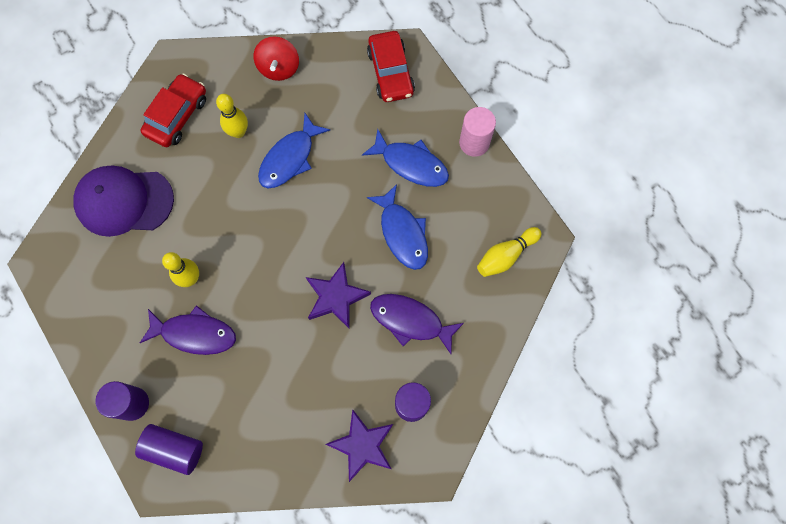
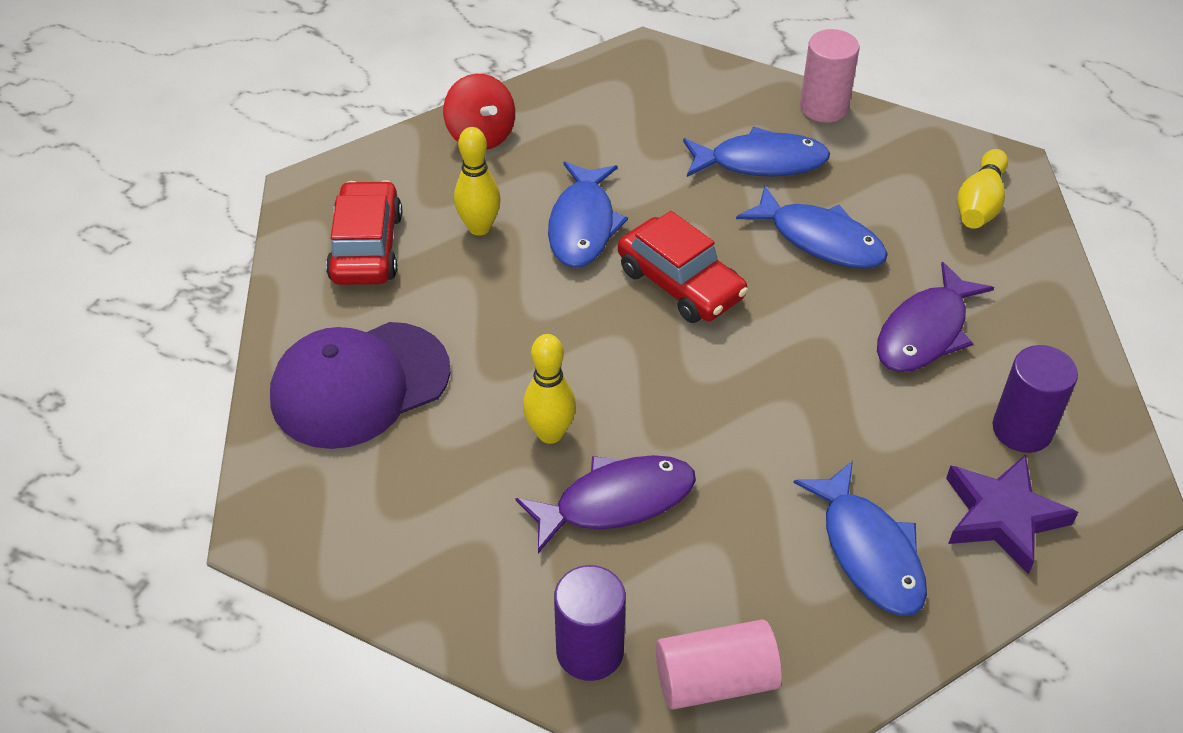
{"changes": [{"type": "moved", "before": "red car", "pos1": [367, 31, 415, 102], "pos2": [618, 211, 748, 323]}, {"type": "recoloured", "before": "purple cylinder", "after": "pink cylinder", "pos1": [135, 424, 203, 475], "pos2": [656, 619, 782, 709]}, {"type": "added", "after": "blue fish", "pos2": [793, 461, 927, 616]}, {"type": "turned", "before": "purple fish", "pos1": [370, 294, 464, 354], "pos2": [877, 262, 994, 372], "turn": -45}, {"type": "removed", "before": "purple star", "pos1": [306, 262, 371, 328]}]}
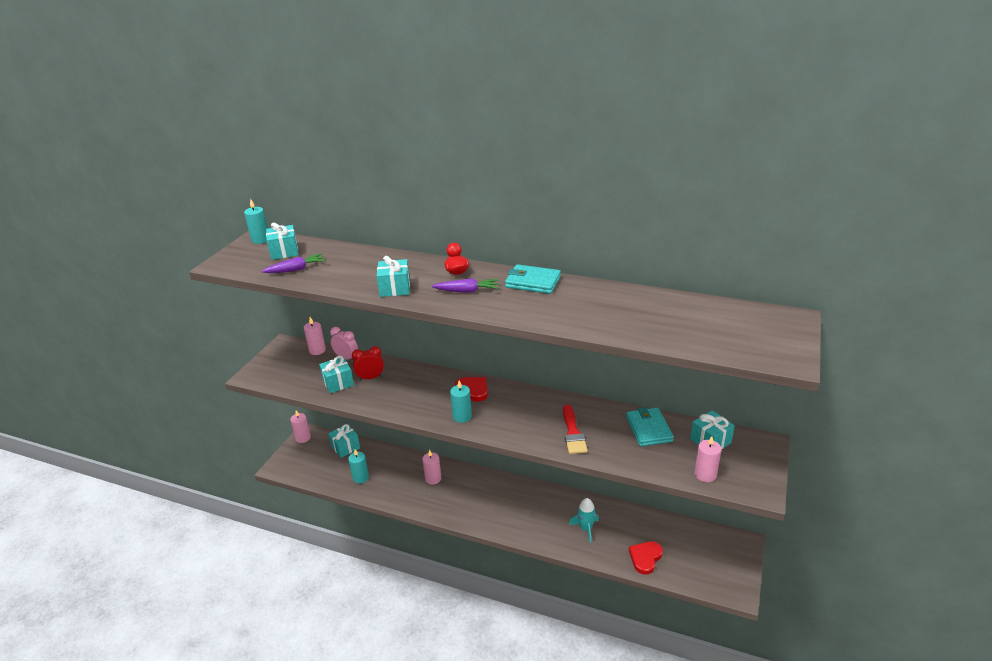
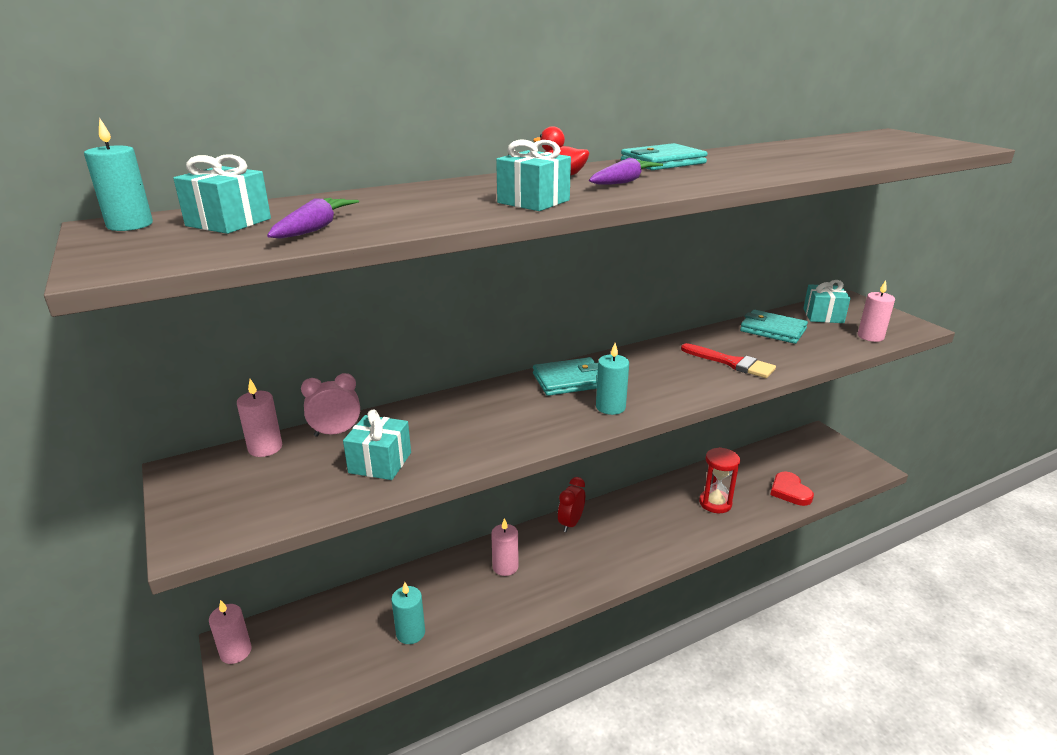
{"changes": [{"type": "replaced", "before": "red heart", "after": "turquoise wallet", "pos1": [455, 377, 488, 402], "pos2": [533, 357, 598, 396]}, {"type": "moved", "before": "red clock", "pos1": [352, 346, 384, 380], "pos2": [558, 477, 585, 532]}, {"type": "replaced", "before": "turquoise rocket", "after": "red hourglass", "pos1": [569, 498, 599, 543], "pos2": [699, 447, 740, 513]}, {"type": "removed", "before": "turquoise gift", "pos1": [328, 424, 360, 458]}]}
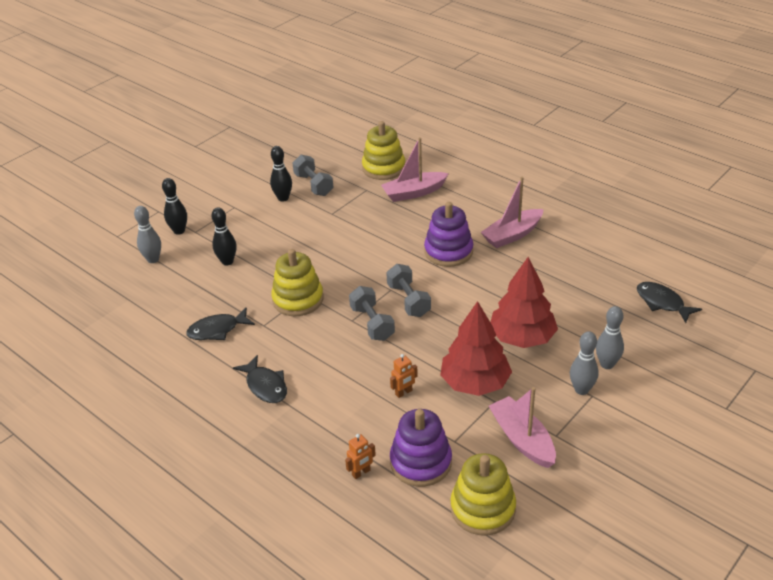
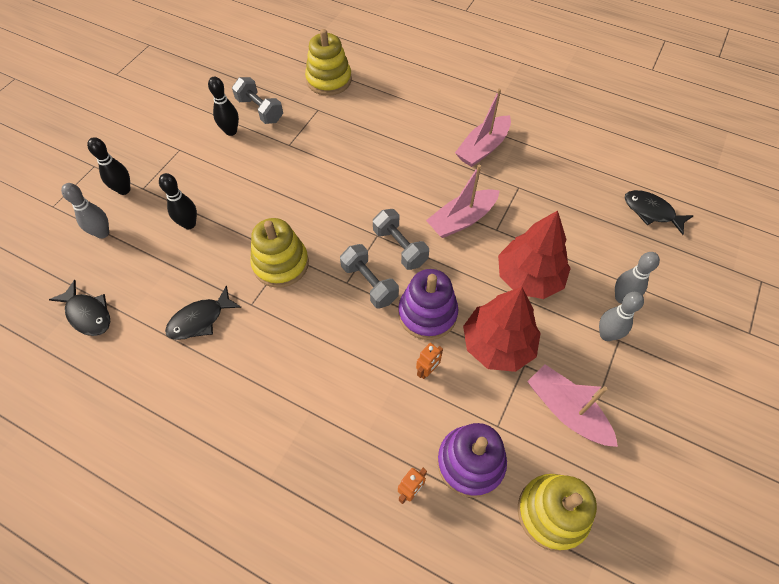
{"changes": [{"type": "moved", "before": "black fish", "pos1": [233, 355, 287, 403], "pos2": [49, 280, 110, 336]}, {"type": "moved", "before": "purple stacking toy", "pos1": [424, 202, 473, 267], "pos2": [398, 269, 458, 340]}, {"type": "moved", "before": "pink boat", "pos1": [381, 137, 449, 202], "pos2": [426, 165, 500, 238]}]}
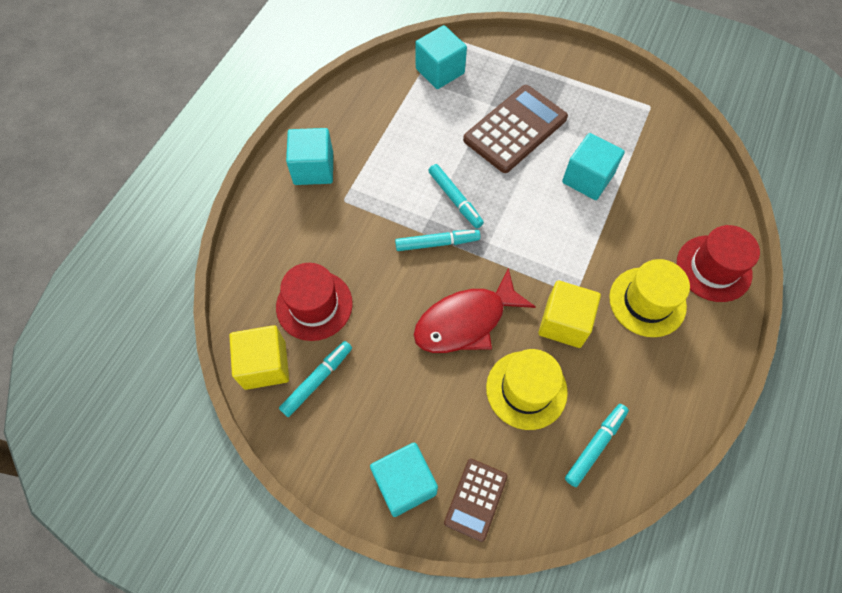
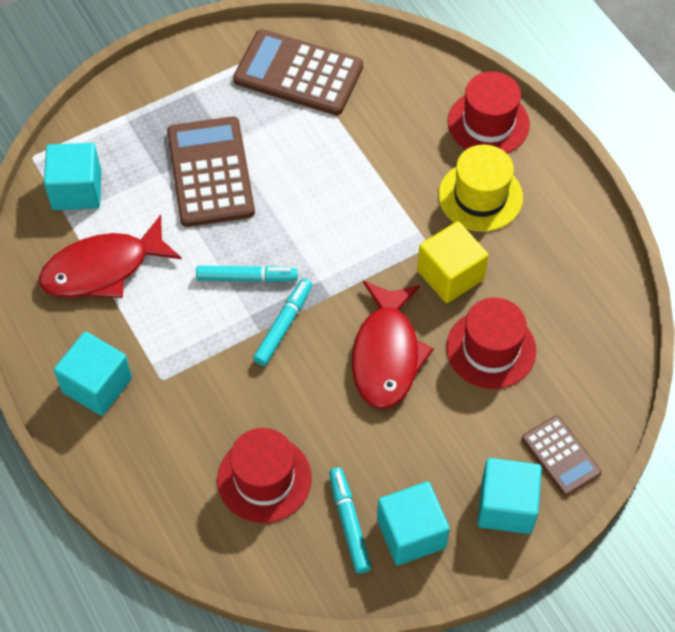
{"changes": [{"type": "added", "after": "red fish", "pos2": [39, 215, 182, 298]}, {"type": "added", "after": "brown calculator", "pos2": [233, 29, 363, 115]}, {"type": "moved", "before": "turquoise cube", "pos1": [562, 133, 625, 200], "pos2": [377, 482, 450, 565]}, {"type": "recoloured", "before": "yellow hat", "after": "red hat", "pos1": [486, 349, 568, 430], "pos2": [446, 298, 536, 389]}, {"type": "removed", "before": "yellow cube", "pos1": [229, 325, 289, 390]}, {"type": "removed", "before": "turquoise marker", "pos1": [565, 404, 629, 487]}]}
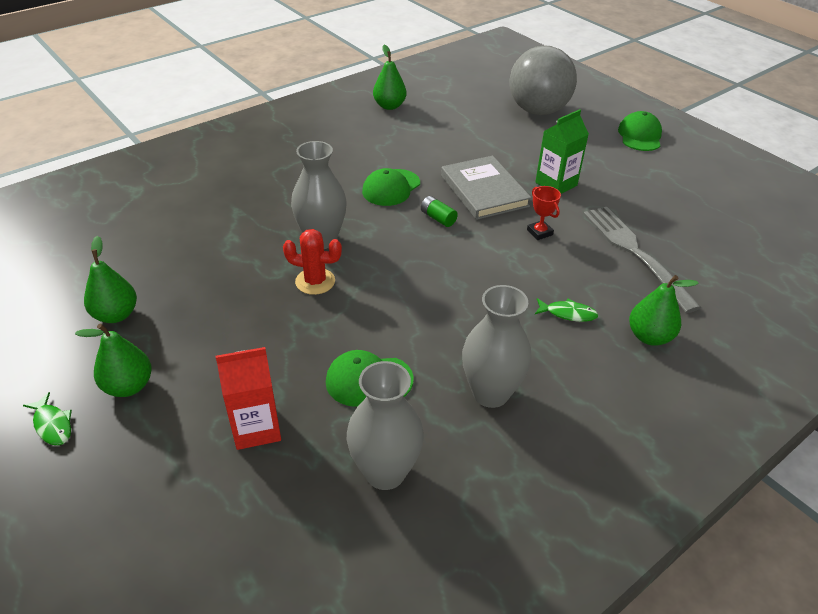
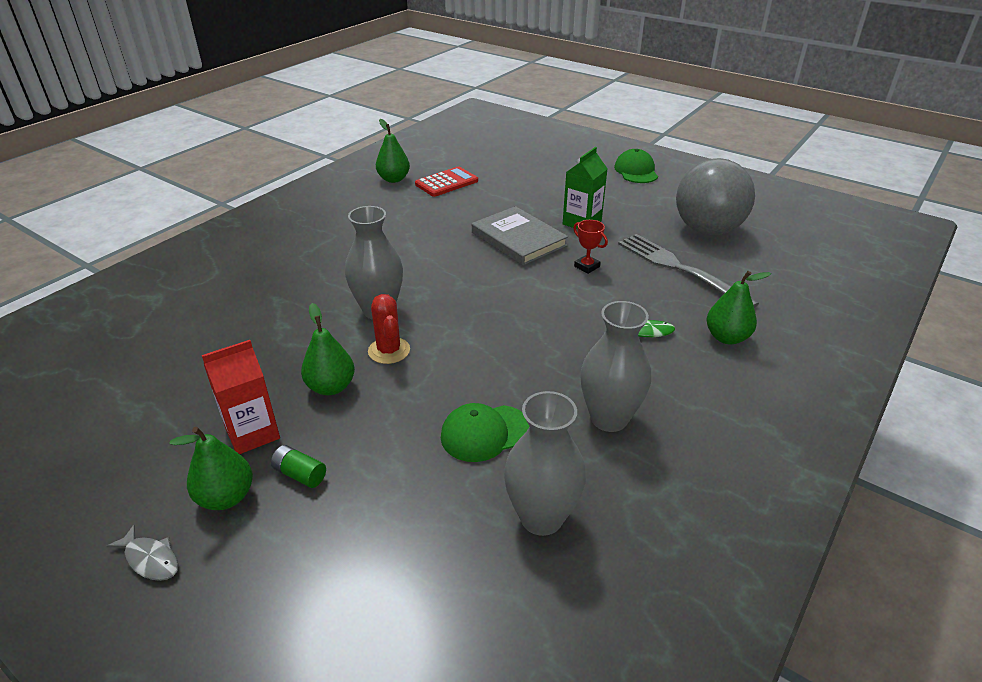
{"changes": [{"type": "recoloured", "before": "green fish", "after": "grey fish", "pos1": [23, 392, 72, 445], "pos2": [107, 525, 179, 581]}, {"type": "moved", "before": "red carton", "pos1": [216, 347, 281, 450], "pos2": [202, 340, 280, 454]}, {"type": "moved", "before": "green battery", "pos1": [421, 196, 458, 227], "pos2": [271, 445, 326, 488]}, {"type": "moved", "before": "green pear", "pos1": [84, 236, 137, 323], "pos2": [301, 303, 355, 395]}, {"type": "turned", "before": "red cactus", "pos1": [283, 229, 342, 295], "pos2": [368, 294, 410, 364], "turn": 75}, {"type": "added", "after": "red calculator", "pos2": [415, 166, 478, 197]}, {"type": "moved", "before": "grey ball", "pos1": [510, 46, 577, 115], "pos2": [676, 158, 755, 235]}, {"type": "removed", "before": "green cap", "pos1": [362, 168, 420, 206]}]}
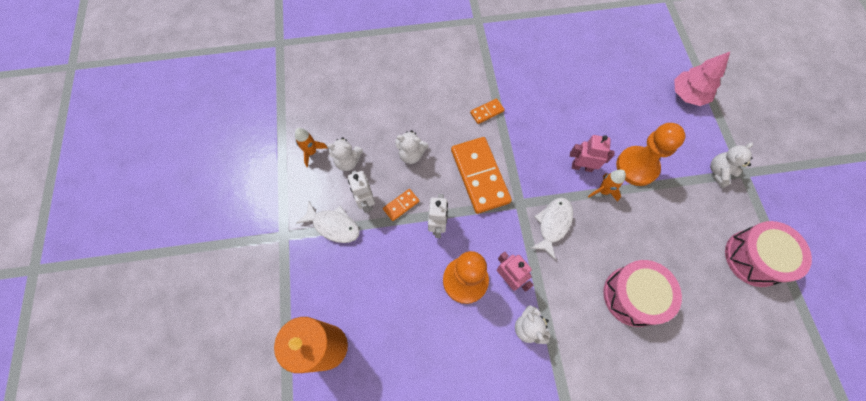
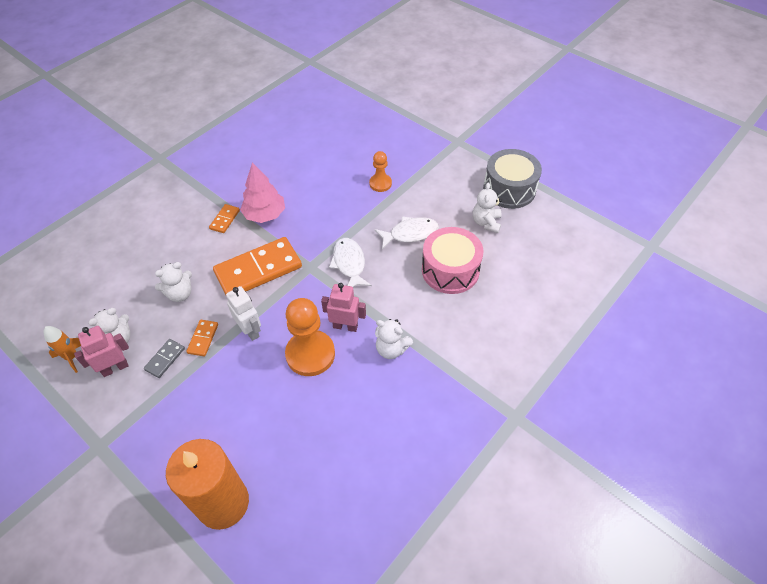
{"changes": [{"type": "moved", "before": "pink robot", "pos1": [570, 135, 615, 172], "pos2": [74, 326, 129, 377]}, {"type": "replaced", "before": "white robot", "after": "grey domino", "pos1": [348, 170, 375, 213], "pos2": [144, 339, 185, 378]}, {"type": "turned", "before": "orange domino", "pos1": [451, 137, 512, 214], "pos2": [213, 237, 302, 295], "turn": -60}, {"type": "moved", "before": "pink tree", "pos1": [674, 52, 730, 106], "pos2": [240, 163, 285, 223]}, {"type": "resized", "before": "orange pawn", "pos1": [616, 123, 685, 186], "pos2": [369, 151, 392, 192], "scale": 0.56}, {"type": "moved", "before": "white fish", "pos1": [296, 202, 360, 243], "pos2": [375, 217, 439, 249]}, {"type": "moved", "before": "white teddy bear", "pos1": [710, 143, 753, 188], "pos2": [473, 183, 502, 233]}, {"type": "recoloured", "before": "pink drum", "after": "grey drum", "pos1": [725, 221, 812, 287], "pos2": [483, 149, 542, 209]}, {"type": "removed", "before": "orange rocket", "pos1": [588, 169, 626, 202]}]}
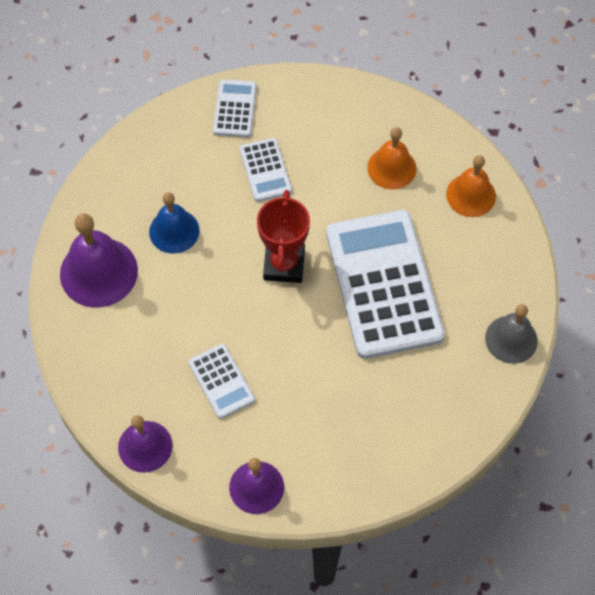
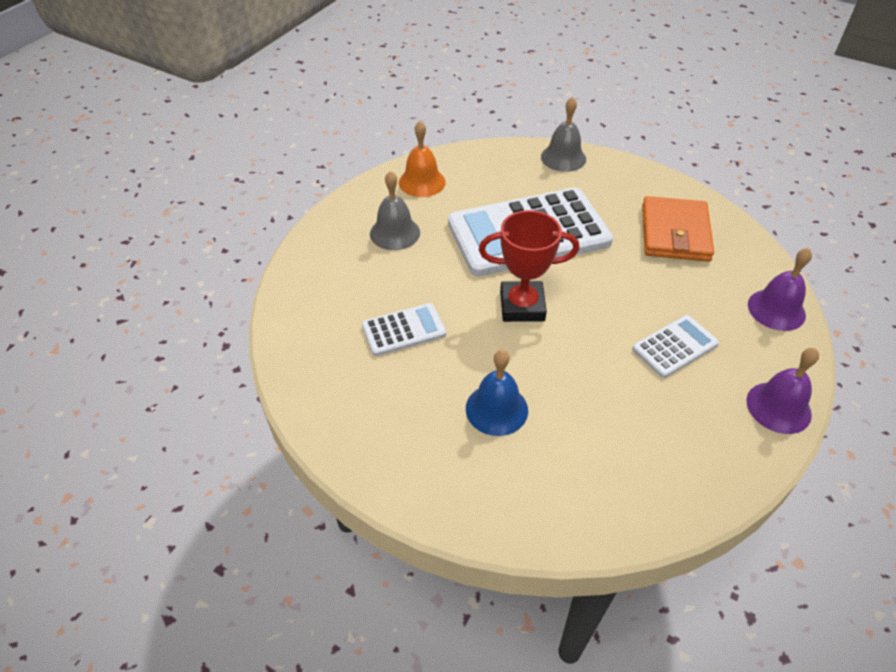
{"changes": [{"type": "recoloured", "before": "orange bell", "after": "grey bell", "pos1": [367, 127, 417, 189], "pos2": [370, 171, 420, 250]}, {"type": "added", "after": "orange wallet", "pos2": [642, 196, 714, 262]}, {"type": "removed", "before": "purple bell", "pos1": [60, 213, 138, 308]}, {"type": "removed", "before": "white calculator", "pos1": [213, 79, 257, 137]}]}
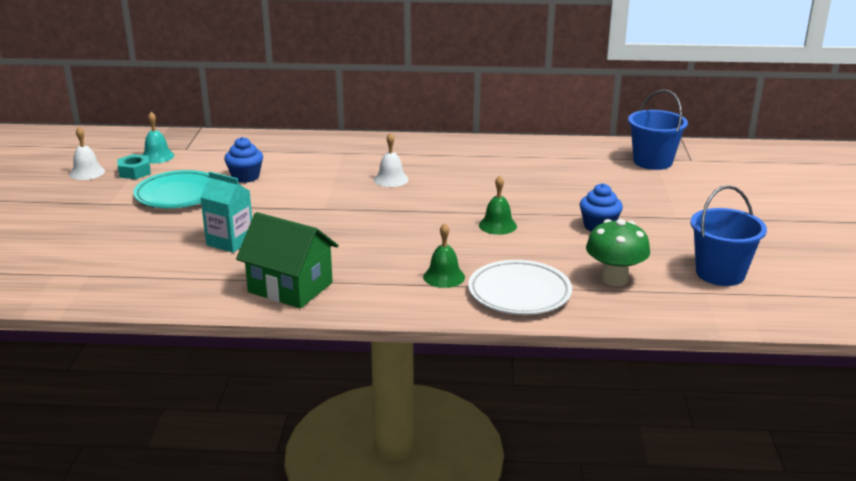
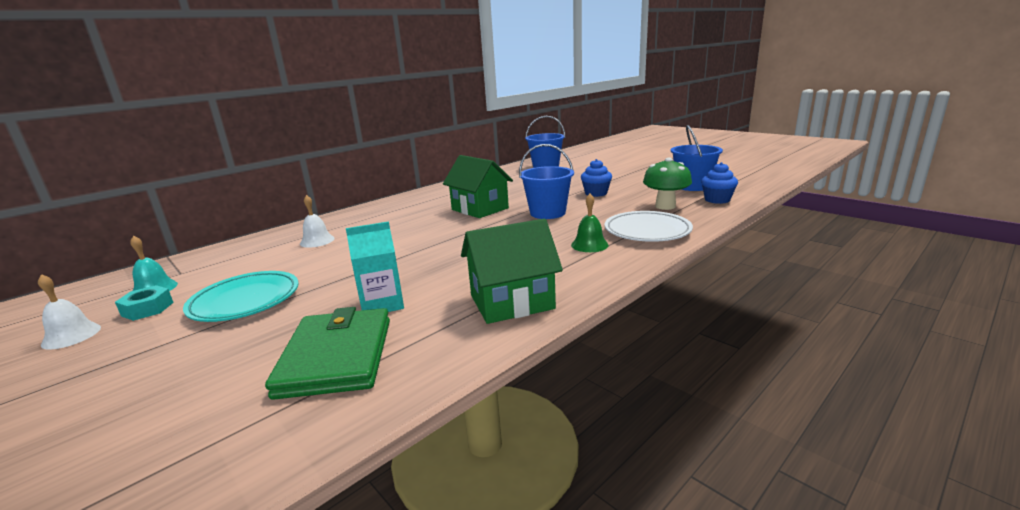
{"changes": [{"type": "added", "after": "green wallet", "pos2": [265, 307, 390, 400]}, {"type": "moved", "before": "white bell", "pos1": [374, 133, 409, 187], "pos2": [300, 195, 335, 248]}, {"type": "added", "after": "green house", "pos2": [443, 155, 513, 218]}, {"type": "replaced", "before": "green bell", "after": "blue bucket", "pos1": [479, 176, 517, 235], "pos2": [519, 144, 574, 219]}, {"type": "moved", "before": "blue cupcake", "pos1": [224, 137, 263, 183], "pos2": [701, 162, 738, 204]}]}
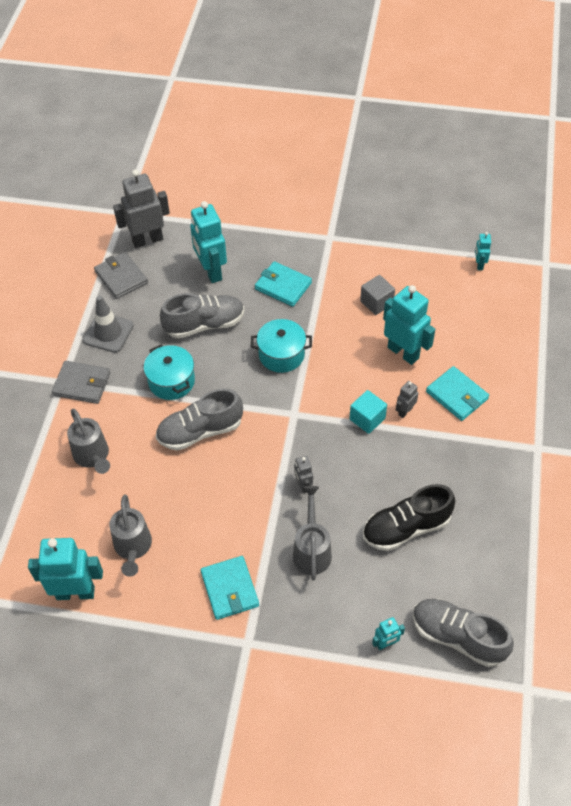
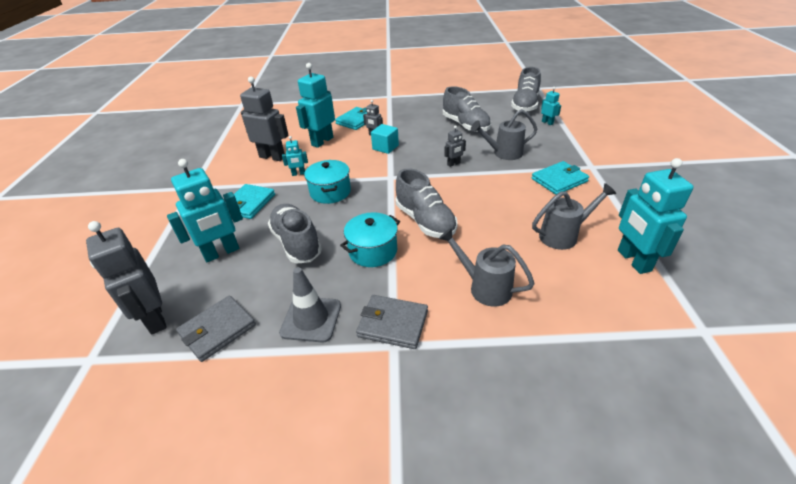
{"changes": [{"type": "replaced", "before": "grey cube", "after": "grey robot", "pos1": [360, 275, 395, 315], "pos2": [240, 76, 289, 161]}, {"type": "moved", "before": "turquoise robot", "pos1": [475, 232, 491, 270], "pos2": [282, 136, 308, 176]}, {"type": "turned", "before": "grey wallet", "pos1": [52, 361, 111, 404], "pos2": [356, 295, 428, 349], "turn": -75}, {"type": "turned", "before": "grey watering can", "pos1": [67, 409, 110, 474], "pos2": [439, 228, 535, 306], "turn": -105}, {"type": "recoloured", "before": "black shoe", "after": "grey shoe", "pos1": [363, 484, 455, 551], "pos2": [443, 86, 491, 132]}]}
